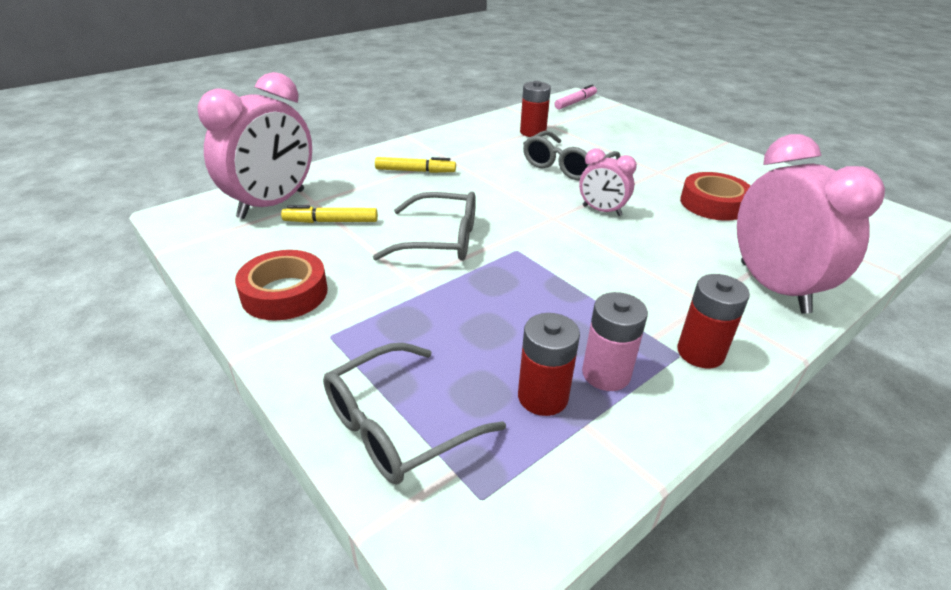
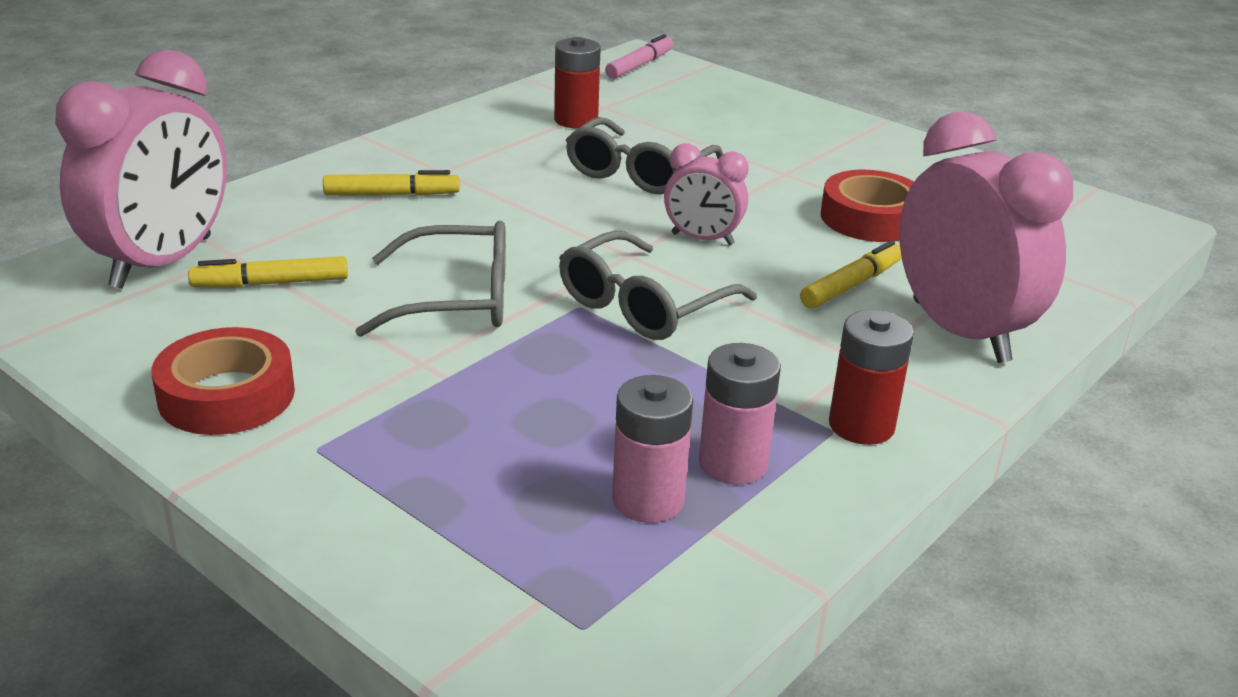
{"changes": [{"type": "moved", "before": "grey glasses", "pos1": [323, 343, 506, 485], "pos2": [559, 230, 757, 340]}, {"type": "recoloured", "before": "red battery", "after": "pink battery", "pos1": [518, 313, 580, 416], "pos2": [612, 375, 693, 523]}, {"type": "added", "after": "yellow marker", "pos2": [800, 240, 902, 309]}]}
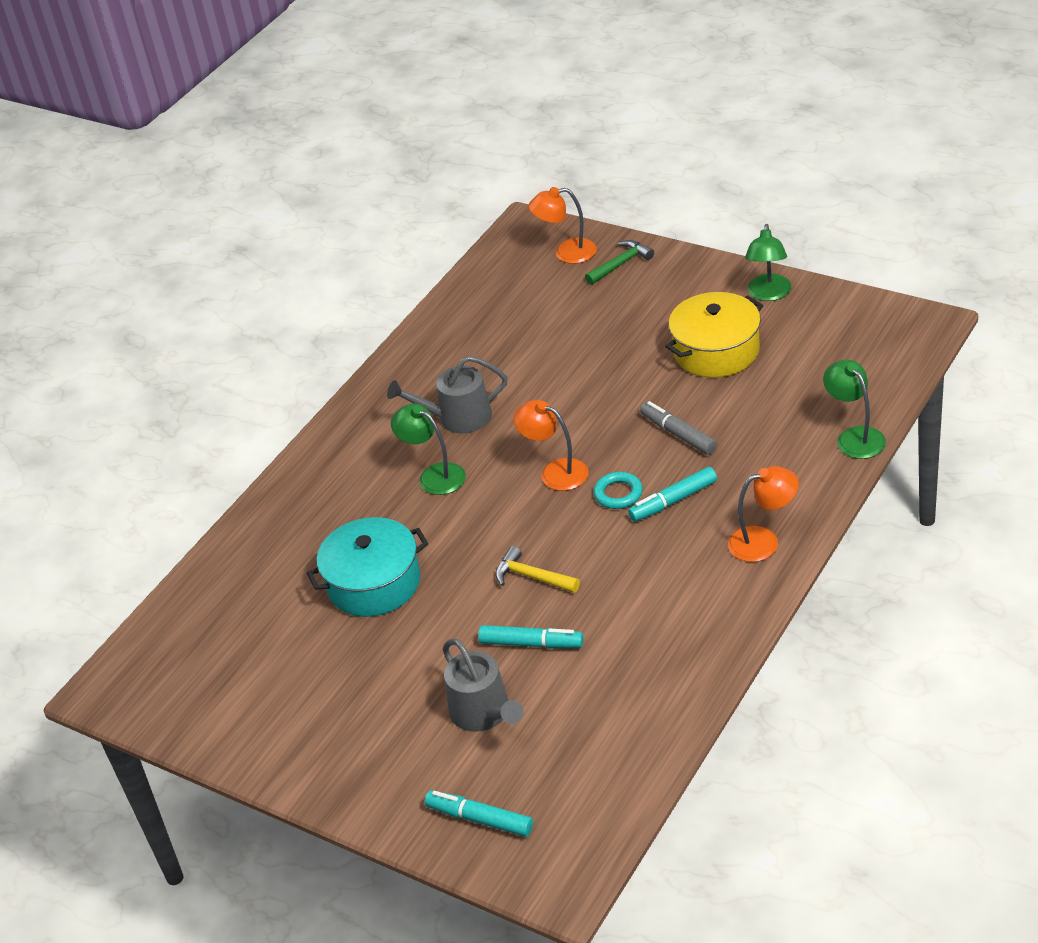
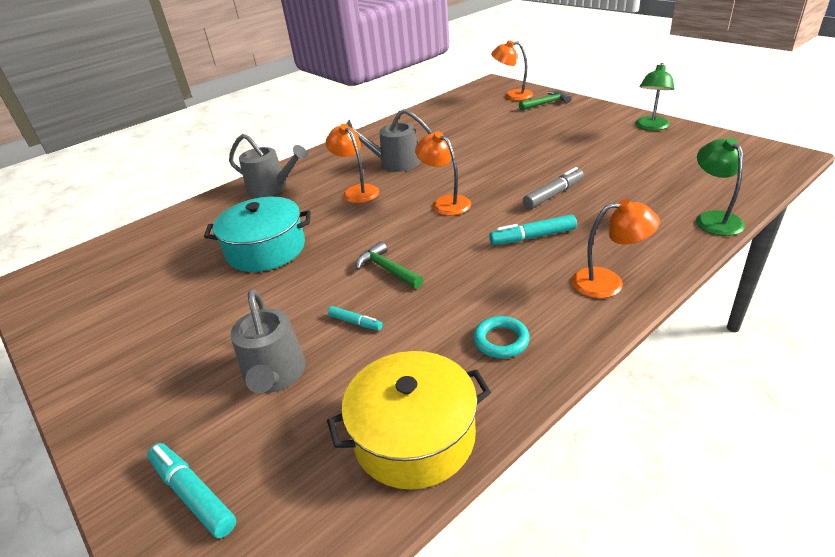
{"changes": [{"type": "added", "after": "grey watering can", "pos2": [229, 134, 307, 198]}, {"type": "recoloured", "before": "green lamp", "after": "orange lamp", "pos1": [391, 404, 466, 495], "pos2": [326, 124, 379, 203]}, {"type": "moved", "before": "yellow pot", "pos1": [665, 292, 763, 378], "pos2": [327, 351, 491, 490]}, {"type": "resized", "before": "turquoise marker", "pos1": [478, 625, 583, 649], "pos2": [328, 306, 383, 331], "scale": 0.59}, {"type": "recoloured", "before": "yellow hammer", "after": "green hammer", "pos1": [495, 546, 580, 593], "pos2": [356, 242, 423, 289]}, {"type": "moved", "before": "turquoise ring", "pos1": [594, 472, 643, 509], "pos2": [473, 316, 530, 358]}, {"type": "turned", "before": "grey marker", "pos1": [640, 401, 717, 455], "pos2": [523, 167, 584, 209], "turn": 75}]}
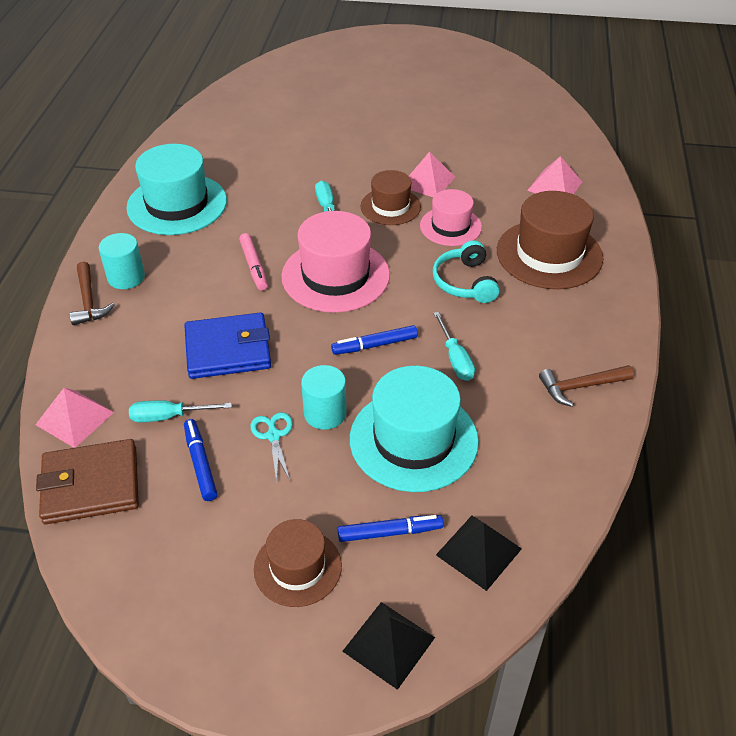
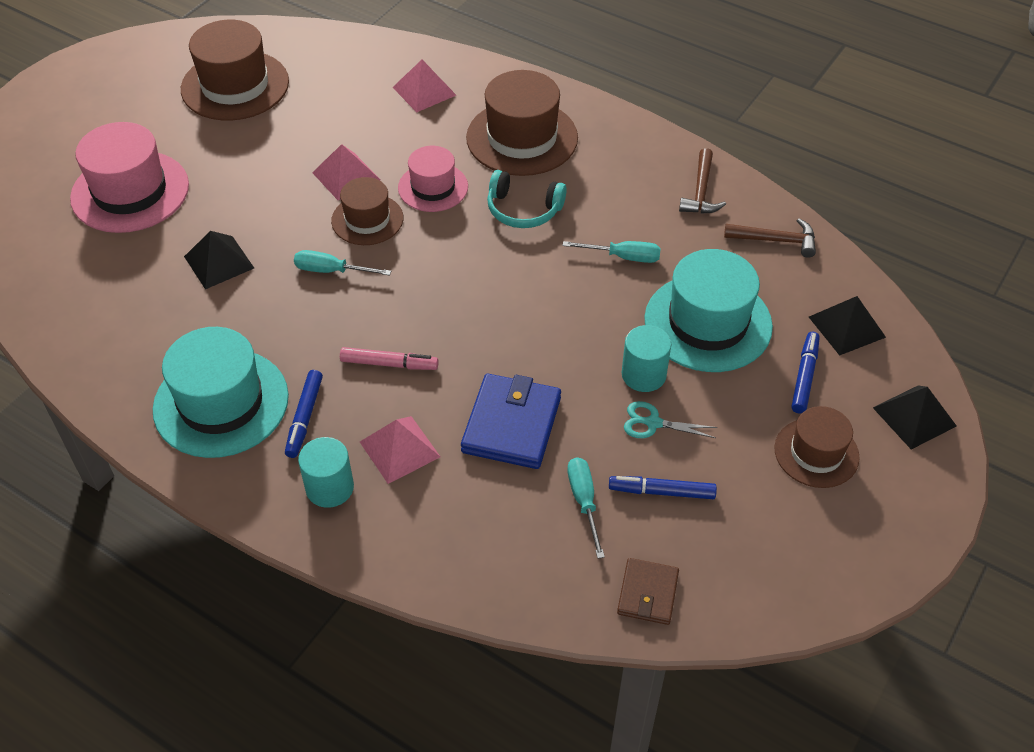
{"changes": [{"type": "moved", "before": "pink hat", "pos1": [281, 211, 390, 313], "pos2": [70, 122, 189, 233]}, {"type": "added", "after": "brown hat", "pos2": [181, 20, 289, 121]}, {"type": "added", "after": "black pyramid", "pos2": [184, 231, 254, 289]}, {"type": "moved", "before": "blue marker", "pos1": [331, 325, 418, 355], "pos2": [285, 370, 323, 458]}, {"type": "moved", "before": "pink pyramid", "pos1": [35, 388, 114, 448], "pos2": [360, 416, 440, 484]}, {"type": "turned", "before": "turquoise screwdriver", "pos1": [129, 400, 232, 422], "pos2": [567, 457, 605, 558], "turn": 150}, {"type": "resized", "before": "brown wallet", "pos1": [36, 439, 139, 524], "pos2": [617, 558, 679, 625], "scale": 0.59}, {"type": "moved", "before": "brown hammer", "pos1": [69, 262, 115, 325], "pos2": [724, 219, 816, 258]}]}
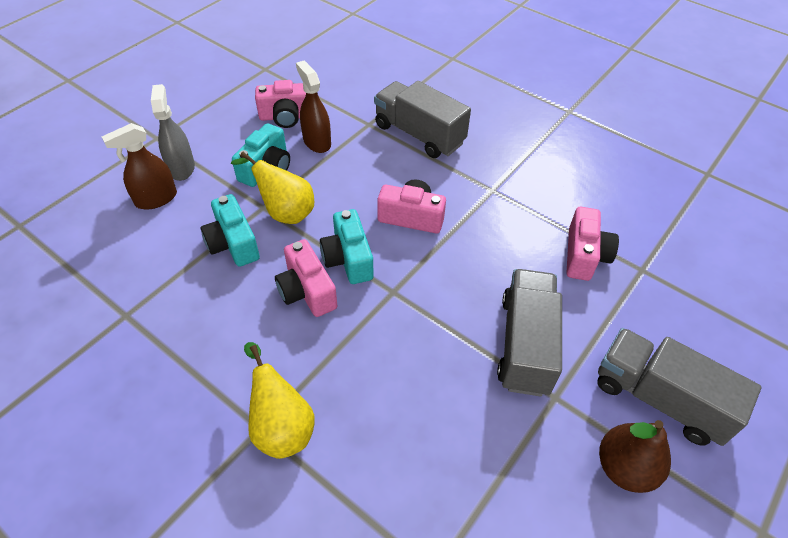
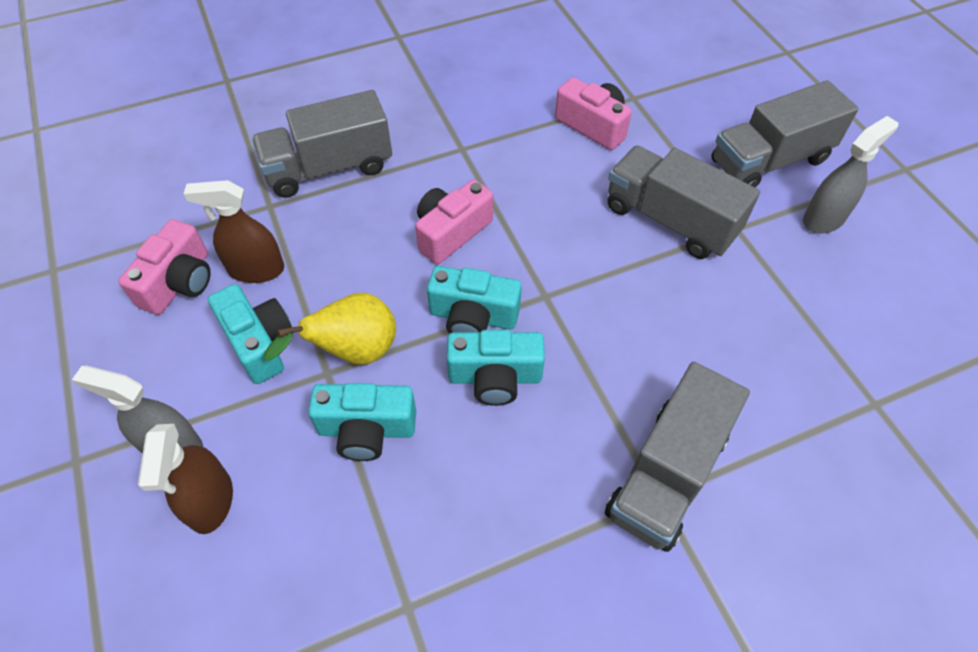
{"changes": [{"type": "recoloured", "before": "pink camera", "after": "turquoise camera", "pos1": [275, 239, 337, 317], "pos2": [447, 330, 545, 406]}, {"type": "replaced", "before": "yellow pear", "after": "grey truck", "pos1": [244, 342, 315, 459], "pos2": [605, 362, 750, 552]}, {"type": "replaced", "before": "brown pear", "after": "grey spray bottle", "pos1": [599, 420, 671, 493], "pos2": [803, 116, 898, 234]}]}
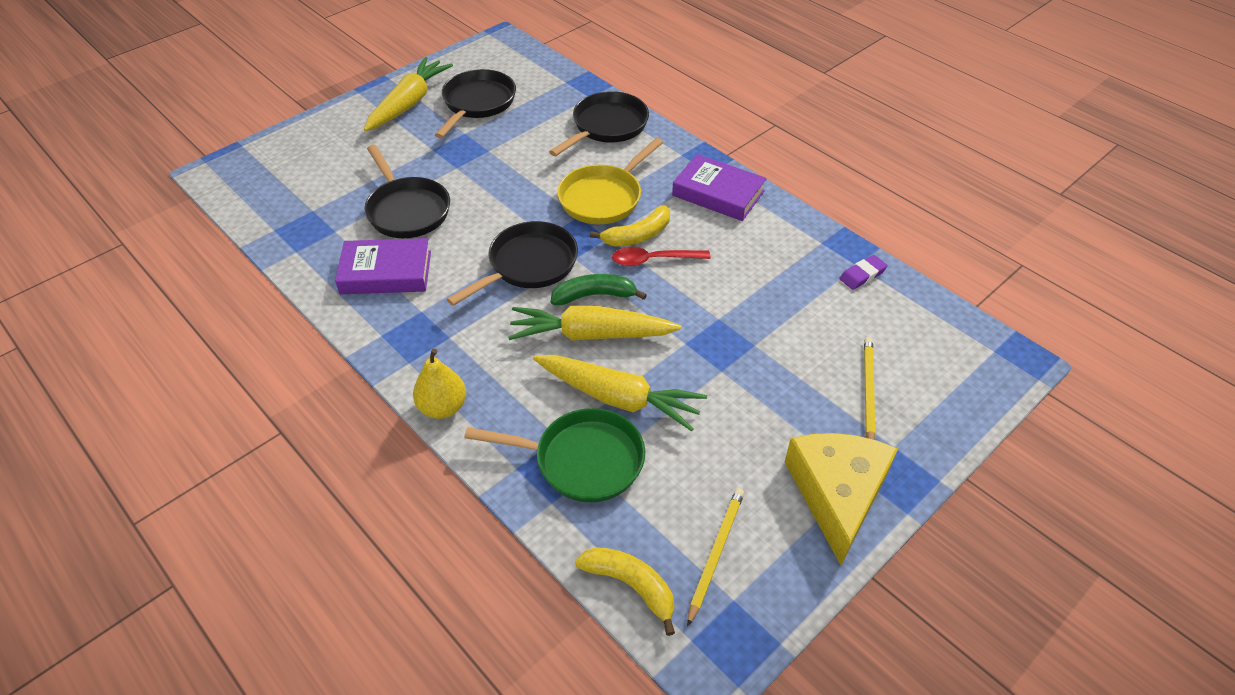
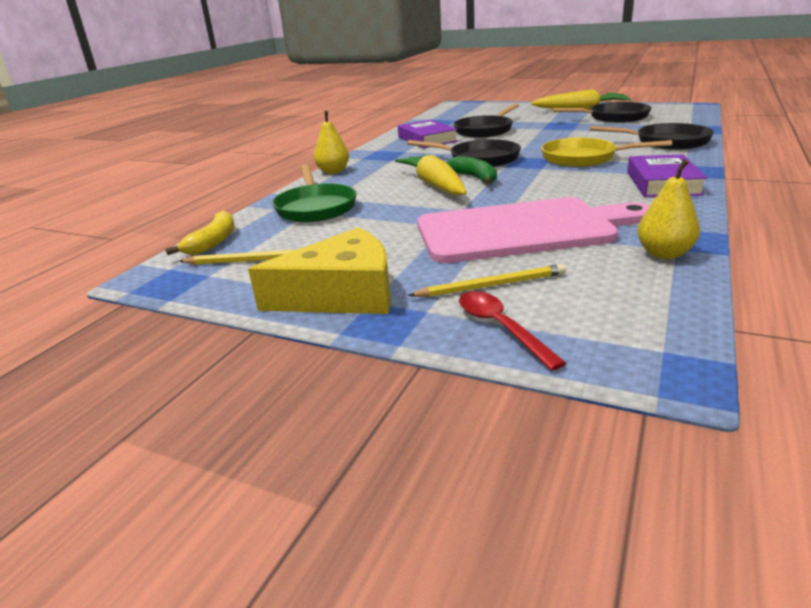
{"changes": [{"type": "added", "after": "pink cutting board", "pos2": [417, 197, 650, 263]}, {"type": "moved", "before": "red spoon", "pos1": [612, 247, 711, 266], "pos2": [459, 292, 566, 371]}, {"type": "replaced", "before": "purple eraser", "after": "yellow pear", "pos1": [839, 255, 888, 290], "pos2": [637, 159, 700, 259]}, {"type": "removed", "before": "yellow carrot", "pos1": [533, 355, 707, 431]}, {"type": "removed", "before": "yellow banana", "pos1": [590, 205, 670, 246]}]}
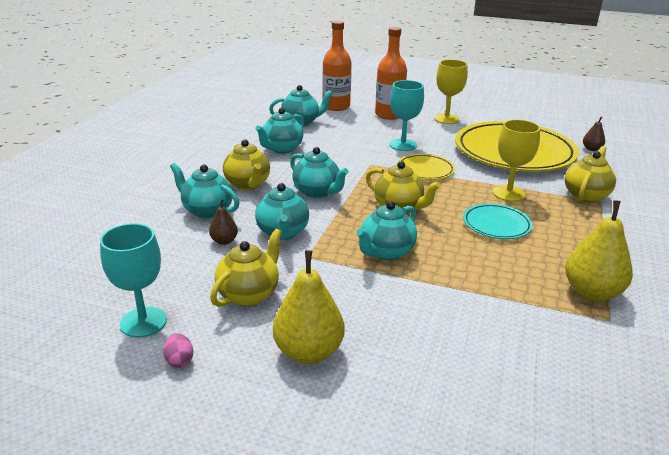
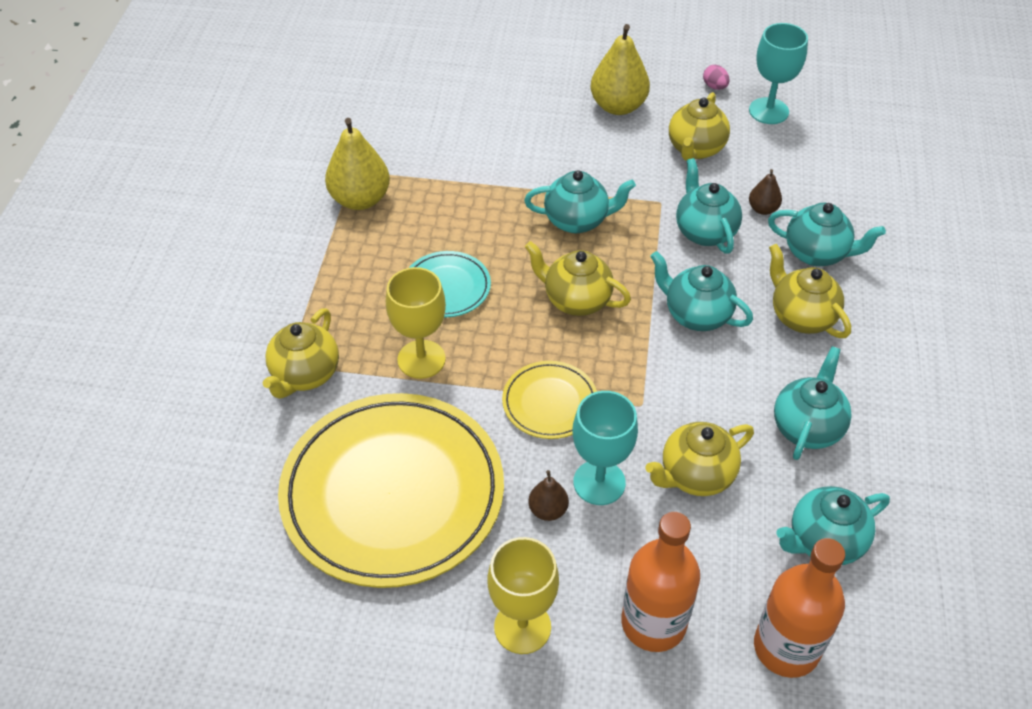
{"changes": [{"type": "turned", "before": "turquoise teapot", "pos1": [357, 201, 417, 260], "pos2": [524, 170, 636, 233], "turn": 60}, {"type": "moved", "before": "brown pear", "pos1": [583, 117, 605, 151], "pos2": [529, 470, 569, 521]}, {"type": "added", "after": "yellow teapot", "pos2": [645, 422, 754, 496]}]}
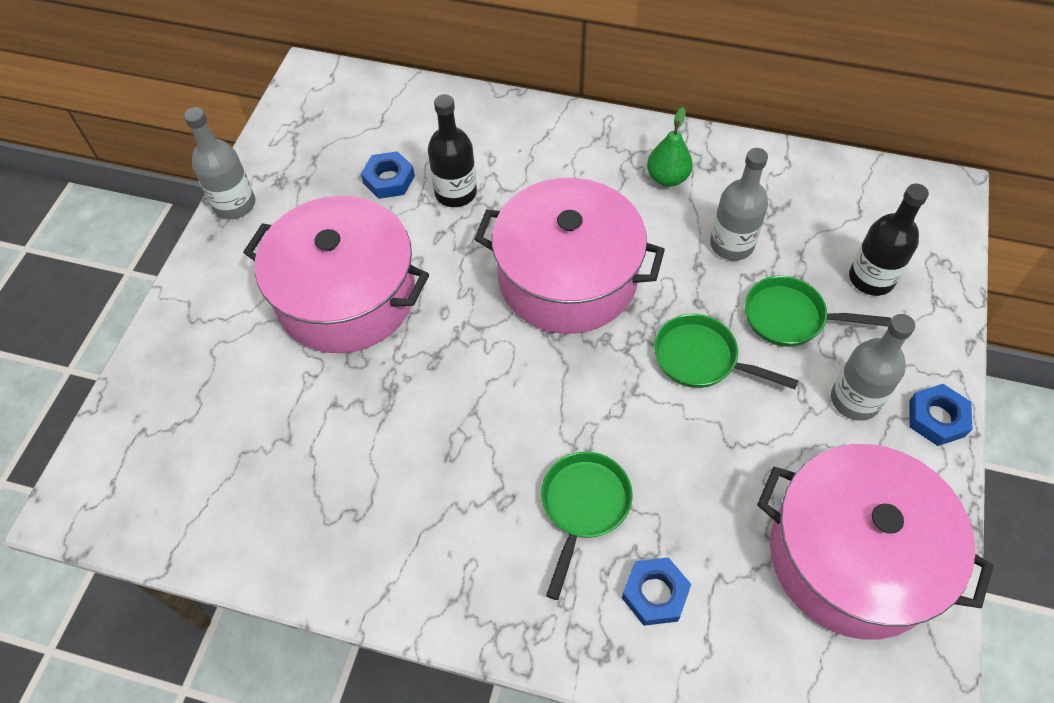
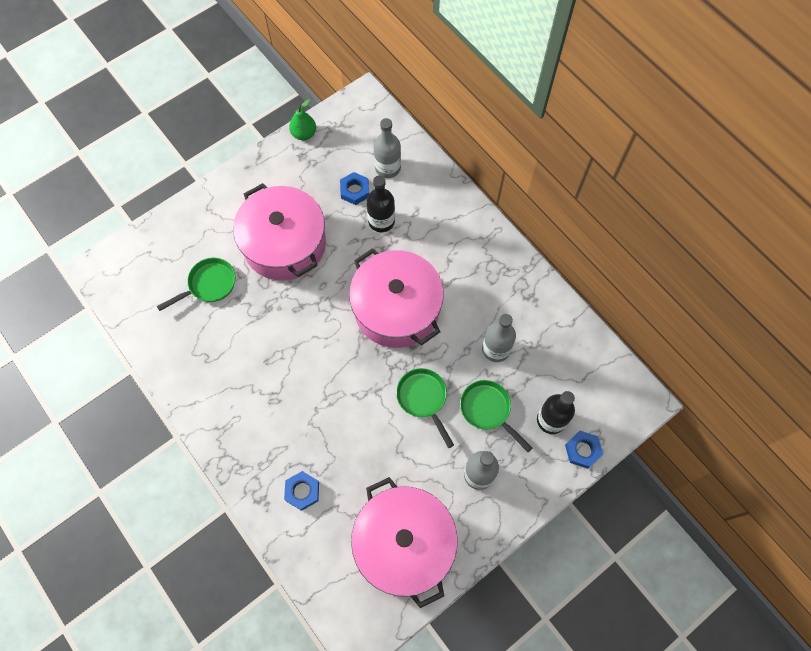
{"changes": [{"type": "moved", "before": "green pan", "pos1": [541, 451, 632, 600], "pos2": [157, 258, 236, 311]}, {"type": "moved", "before": "green pear", "pos1": [647, 107, 693, 187], "pos2": [289, 99, 316, 140]}, {"type": "moved", "before": "grey bottle", "pos1": [184, 107, 255, 219], "pos2": [373, 118, 401, 178]}, {"type": "moved", "before": "blue nut", "pos1": [909, 384, 972, 446], "pos2": [565, 431, 603, 469]}]}
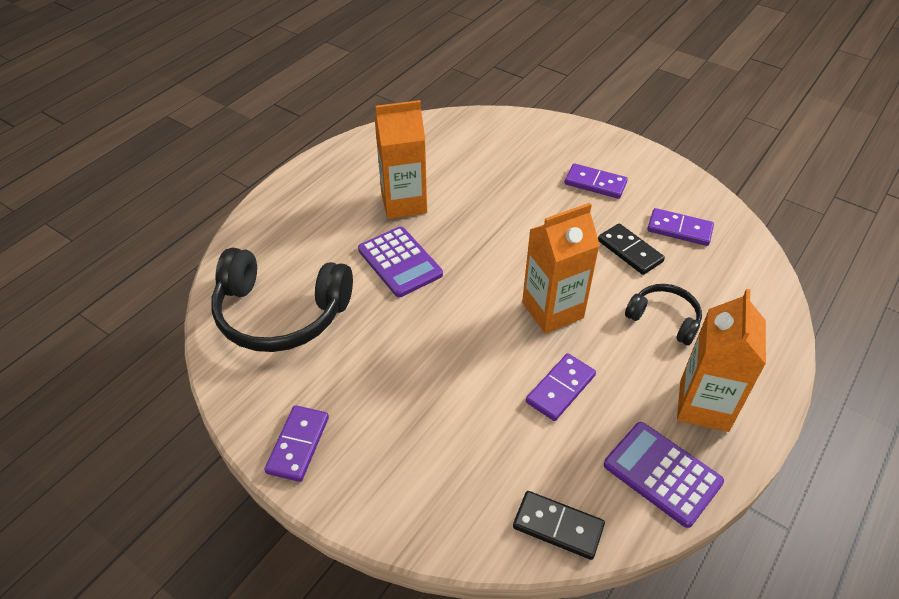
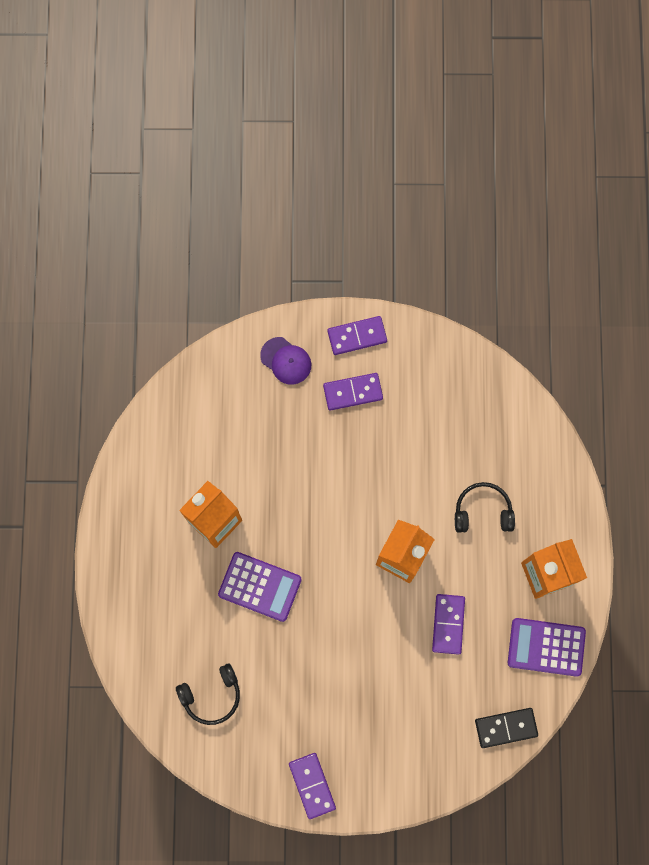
{"changes": [{"type": "resized", "before": "black headphones", "pos1": [211, 248, 353, 352], "pos2": [176, 663, 240, 725], "scale": 0.53}, {"type": "added", "after": "purple cap", "pos2": [260, 337, 311, 385]}, {"type": "moved", "before": "purple domino", "pos1": [647, 208, 714, 246], "pos2": [327, 316, 387, 355]}, {"type": "removed", "before": "black domino", "pos1": [598, 223, 665, 275]}]}
